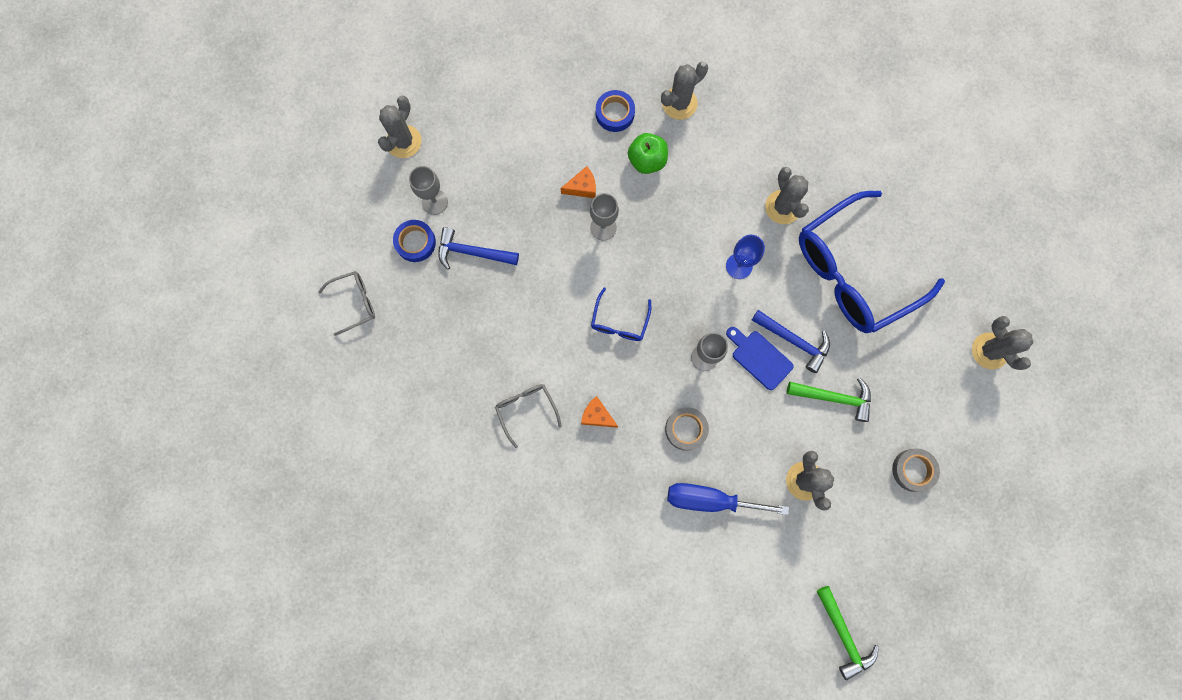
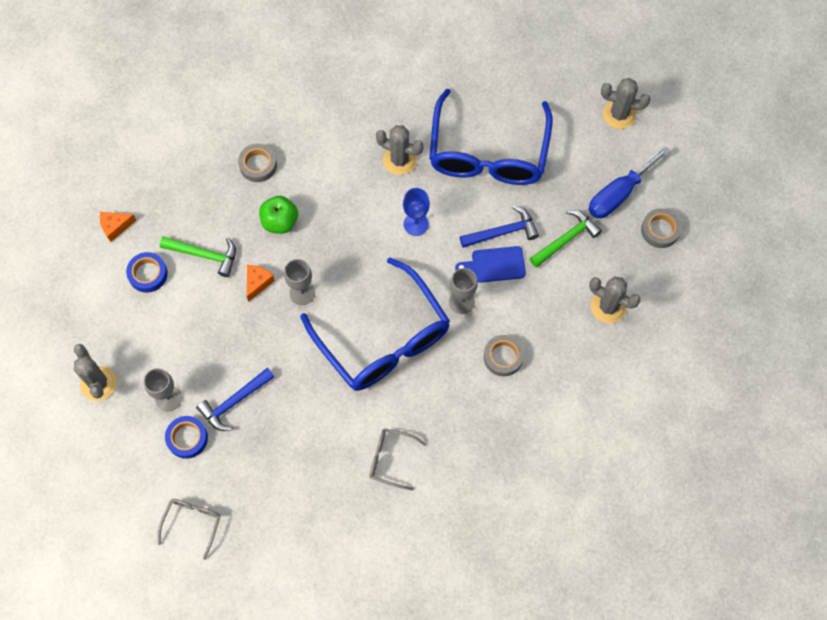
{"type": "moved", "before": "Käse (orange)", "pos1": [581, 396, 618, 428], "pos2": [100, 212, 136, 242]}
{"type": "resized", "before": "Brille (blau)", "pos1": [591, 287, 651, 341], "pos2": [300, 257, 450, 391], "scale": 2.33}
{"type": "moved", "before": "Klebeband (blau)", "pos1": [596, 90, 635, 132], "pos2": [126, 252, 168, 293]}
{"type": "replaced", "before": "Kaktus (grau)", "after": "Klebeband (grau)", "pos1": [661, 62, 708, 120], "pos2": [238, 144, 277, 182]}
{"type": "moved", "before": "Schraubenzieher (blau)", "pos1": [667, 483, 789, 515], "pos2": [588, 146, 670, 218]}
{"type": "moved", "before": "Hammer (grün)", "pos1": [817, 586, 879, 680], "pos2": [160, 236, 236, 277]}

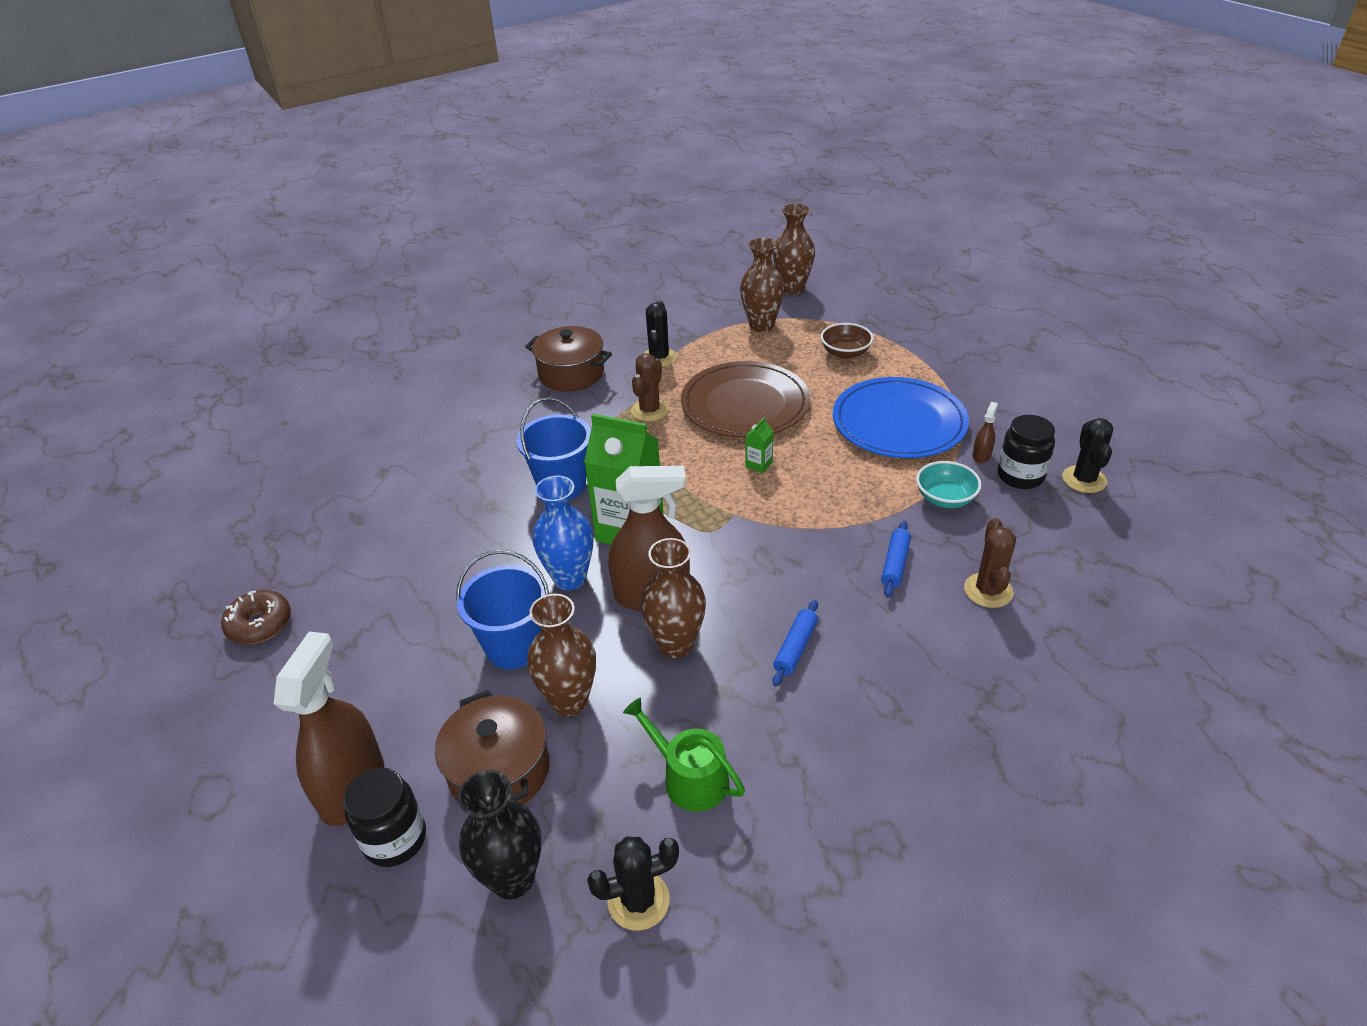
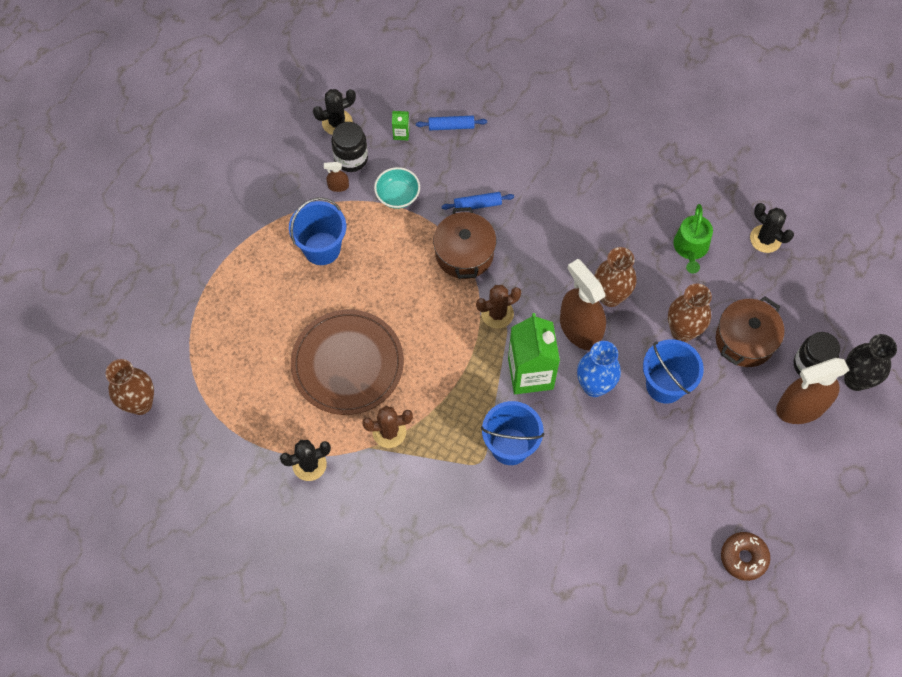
{"type": "moved", "before": "Vase (schwarz)", "pos1": [458, 770, 542, 900], "pos2": [844, 334, 897, 391]}
{"type": "moved", "before": "Kochtopf (braun)", "pos1": [525, 326, 612, 392], "pos2": [433, 207, 496, 279]}
{"type": "removed", "before": "Vase (braun)", "pos1": [740, 238, 785, 332]}
{"type": "moved", "before": "Getränkekarton (grün)", "pos1": [745, 417, 773, 473], "pos2": [392, 111, 409, 140]}
{"type": "moved", "before": "Nudelholz (blau)", "pos1": [772, 600, 818, 686], "pos2": [416, 116, 487, 130]}
{"type": "removed", "before": "Schüssel (braun)", "pos1": [821, 323, 874, 359]}
{"type": "replaced", "before": "Teller (blau)", "after": "Eimer (blau)", "pos1": [833, 377, 969, 458], "pos2": [289, 197, 346, 265]}
{"type": "moved", "before": "Kaktus (braun)", "pos1": [964, 518, 1016, 608], "pos2": [476, 285, 521, 328]}

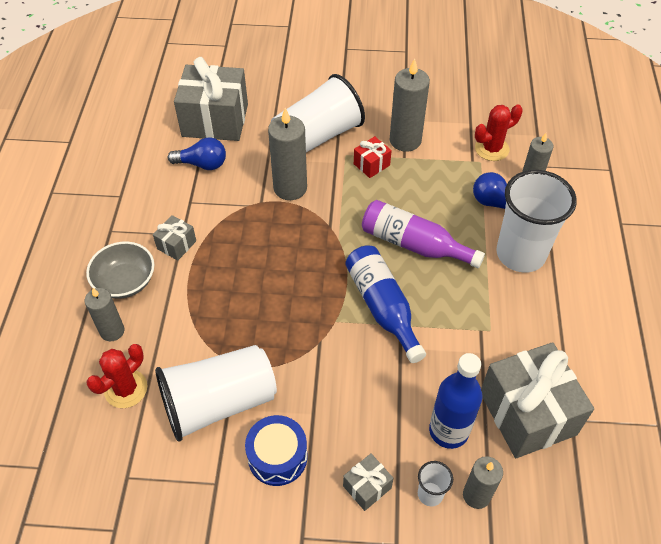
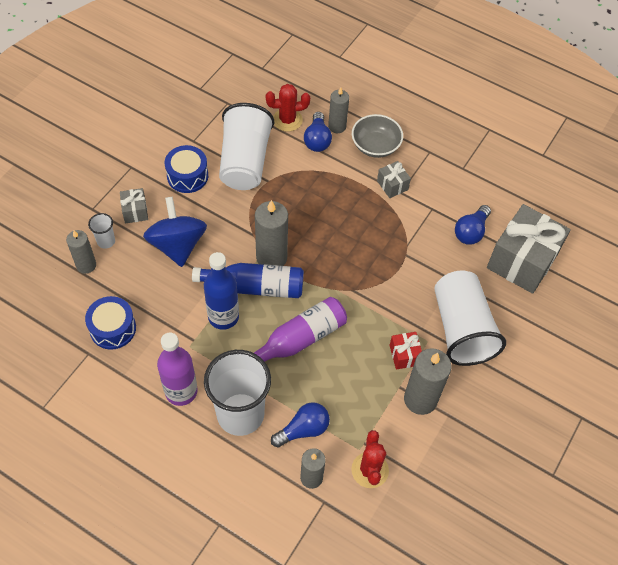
{"type": "turned", "before": "Kaktus (rot)", "pos1": [86, 344, 147, 408], "pos2": [266, 84, 310, 132], "turn": -75}
{"type": "moved", "before": "Kerze (grau)", "pos1": [268, 108, 307, 200], "pos2": [255, 200, 288, 266]}
{"type": "moved", "before": "Flasche (blau)", "pos1": [429, 353, 482, 449], "pos2": [204, 252, 239, 330]}
{"type": "replaced", "before": "Geschenk (grau)", "after": "Trommel (blau)", "pos1": [481, 342, 594, 458], "pos2": [85, 296, 136, 350]}
{"type": "added", "after": "Kreisel (blau)", "pos2": [143, 197, 207, 267]}
{"type": "added", "after": "Flasche (lila)", "pos2": [157, 333, 198, 406]}
{"type": "added", "after": "Glühbirne (blau)", "pos2": [304, 112, 332, 152]}

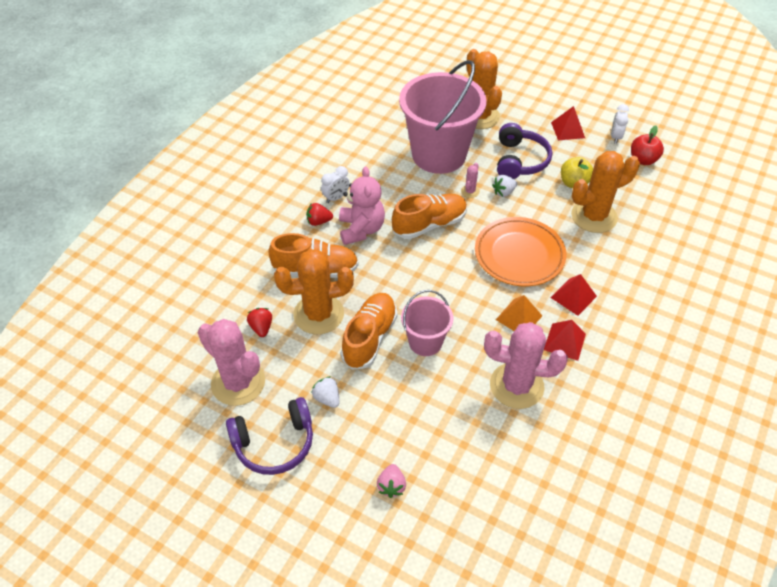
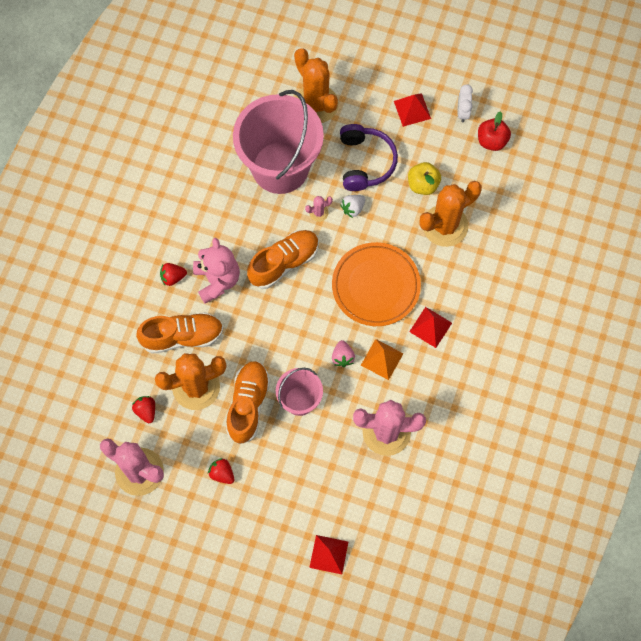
{"type": "removed", "before": "Kopfhörer (lila)", "pos1": [226, 397, 313, 475]}
{"type": "recoloured", "before": "Erdbeere (weiß)", "after": "Erdbeere (rot)", "pos1": [311, 376, 339, 408], "pos2": [208, 458, 234, 484]}
{"type": "removed", "before": "Wecker (weiß)", "pos1": [321, 166, 350, 203]}
{"type": "moved", "before": "Erdbeere (rosa)", "pos1": [377, 464, 406, 498], "pos2": [332, 340, 355, 367]}
{"type": "turned", "before": "Kaktus (rosa)", "pos1": [461, 163, 480, 198], "pos2": [305, 196, 333, 222], "turn": 60}
{"type": "moved", "before": "Pyramide (rot)", "pos1": [544, 320, 586, 361], "pos2": [309, 535, 348, 574]}

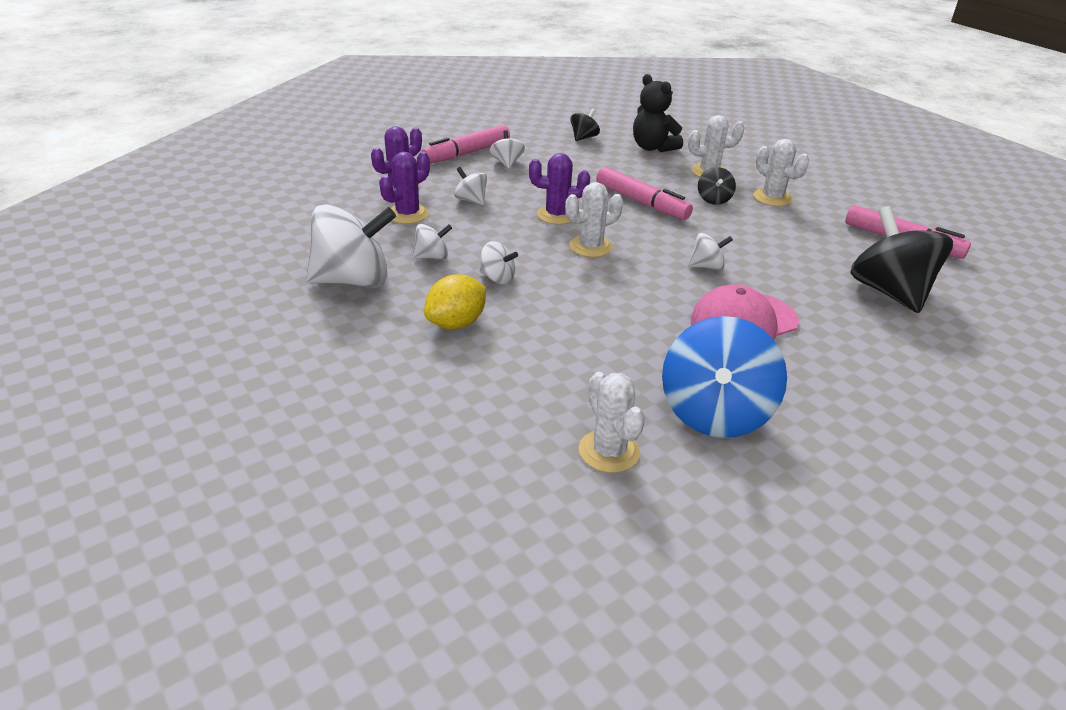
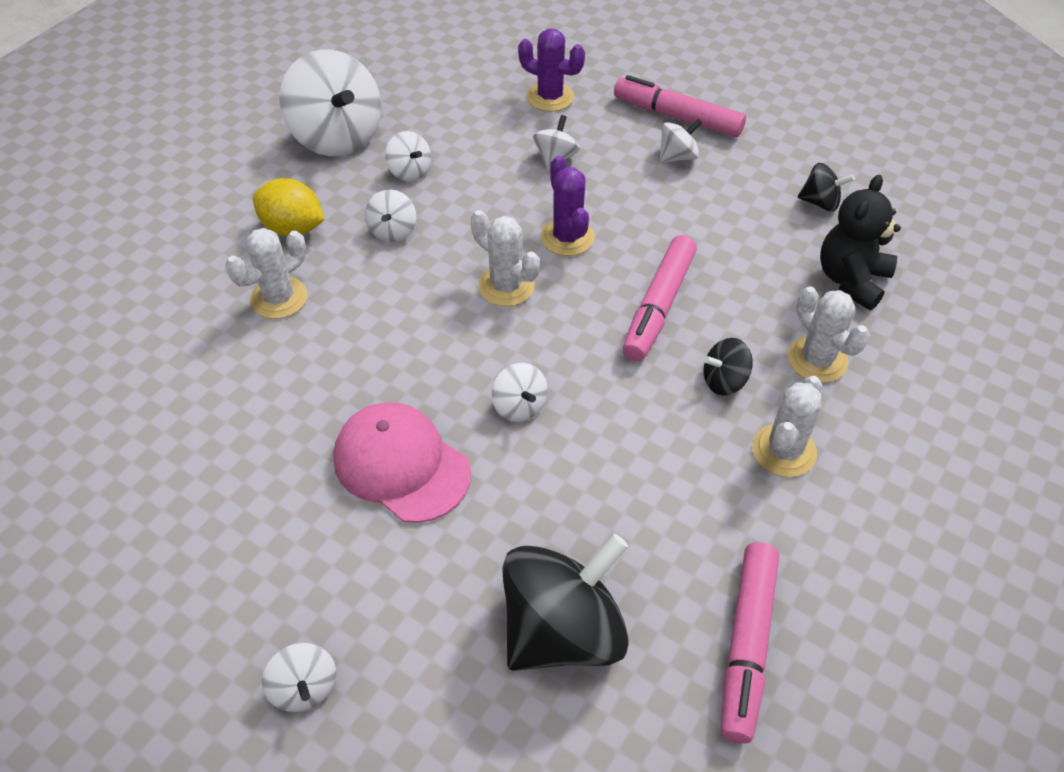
{"type": "removed", "before": "Kaktus (lila)", "pos1": [379, 152, 430, 224]}
{"type": "moved", "before": "Kaktus (weiß)", "pos1": [579, 372, 645, 473], "pos2": [225, 228, 308, 319]}
{"type": "removed", "before": "Kreisel (blau)", "pos1": [662, 316, 787, 438]}
{"type": "added", "after": "Kreisel (weiß)", "pos2": [262, 643, 336, 712]}

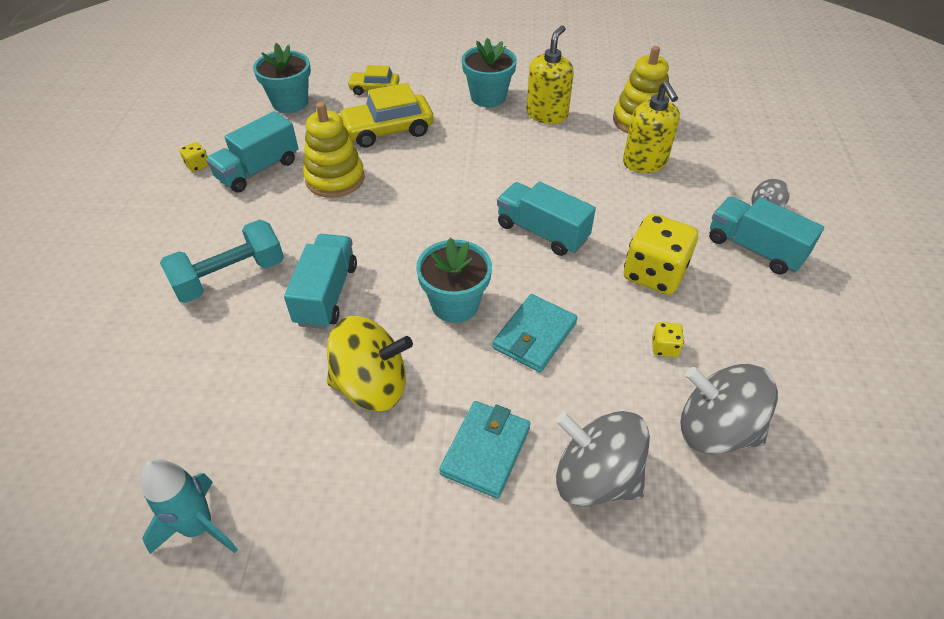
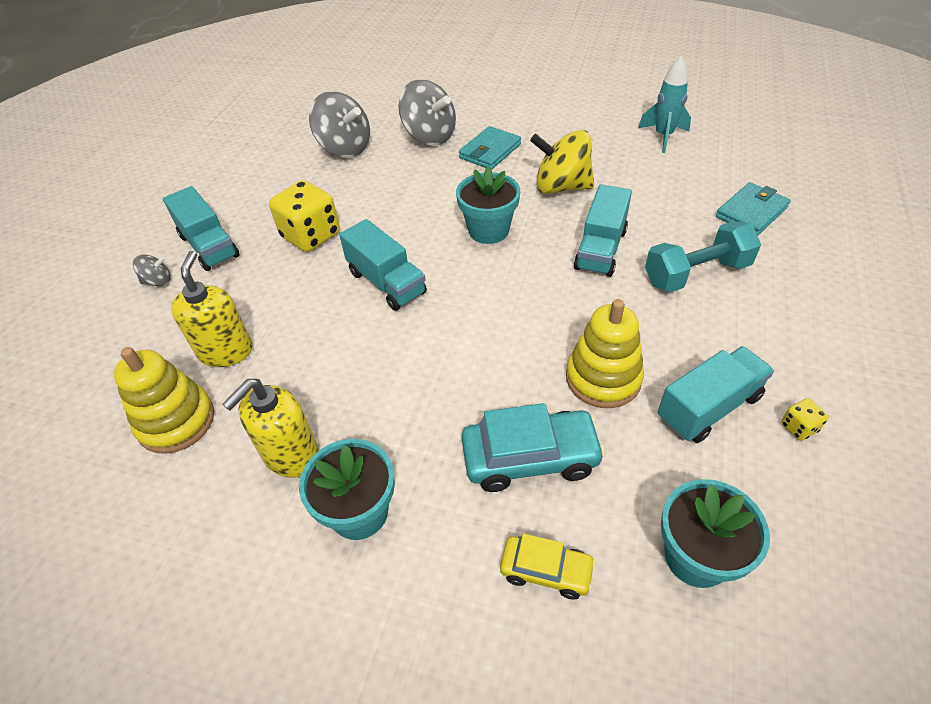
{"type": "recoloured", "before": "Auto (gelb)", "after": "Auto (türkis)", "pos1": [338, 83, 434, 148], "pos2": [461, 403, 605, 492]}
{"type": "moved", "before": "Geldbörse (türkis)", "pos1": [492, 294, 578, 372], "pos2": [716, 182, 791, 236]}
{"type": "removed", "before": "Spielwürfel (gelb)", "pos1": [652, 322, 684, 357]}

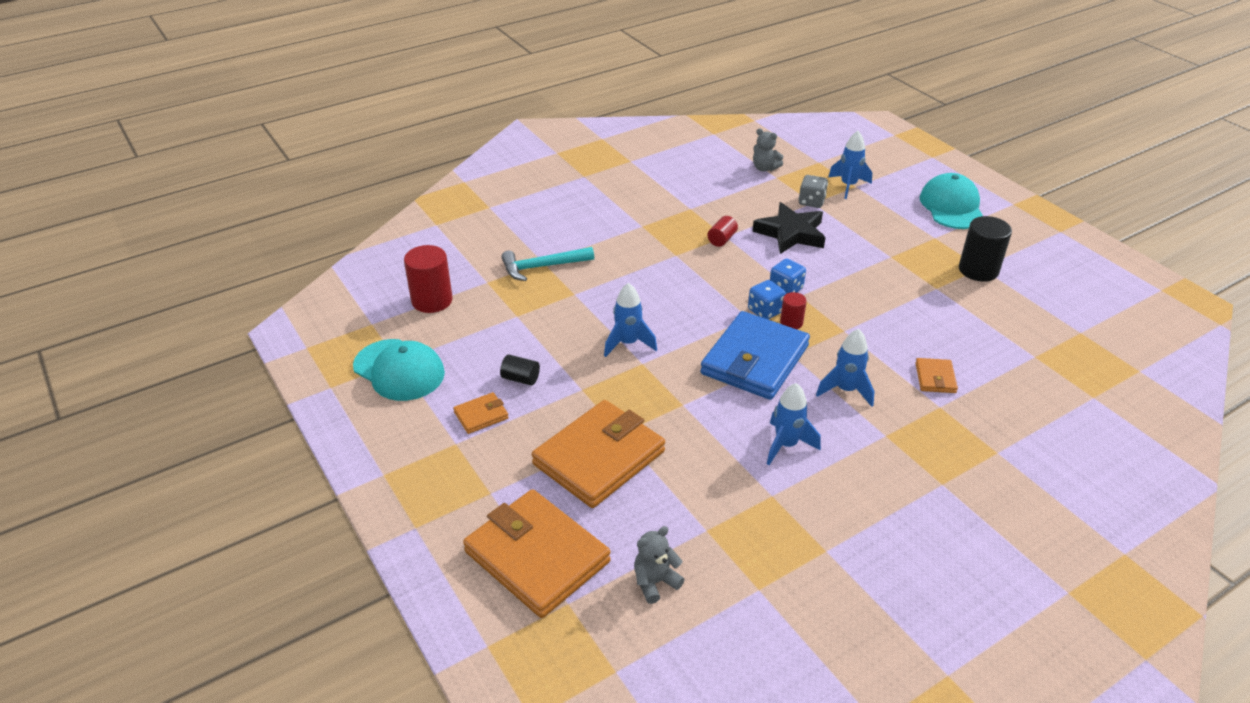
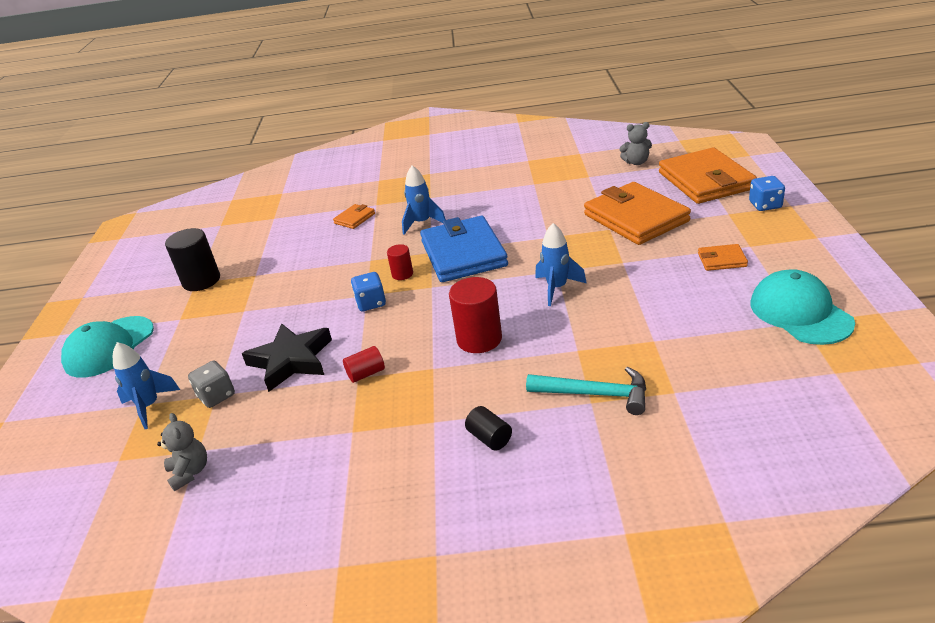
{"type": "moved", "before": "Vollzylinder (rot)", "pos1": [404, 245, 453, 313], "pos2": [449, 277, 502, 353]}
{"type": "moved", "before": "Vollzylinder (schwarz)", "pos1": [500, 355, 540, 385], "pos2": [465, 406, 512, 450]}
{"type": "turned", "before": "Geldbörse (orange)", "pos1": [532, 400, 665, 508], "pos2": [584, 182, 691, 245], "turn": 75}
{"type": "turned", "before": "Geldbörse (blau)", "pos1": [700, 311, 810, 400], "pos2": [420, 216, 508, 282], "turn": -75}
{"type": "moved", "before": "Spielwürfel (blau)", "pos1": [748, 280, 786, 319], "pos2": [749, 176, 785, 211]}
{"type": "removed", "before": "Rakete (blau)", "pos1": [767, 383, 821, 465]}

